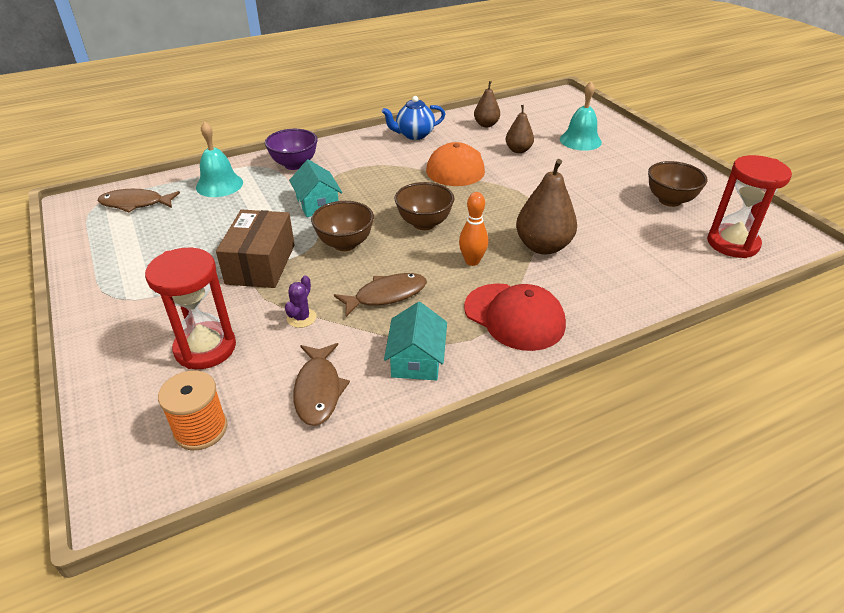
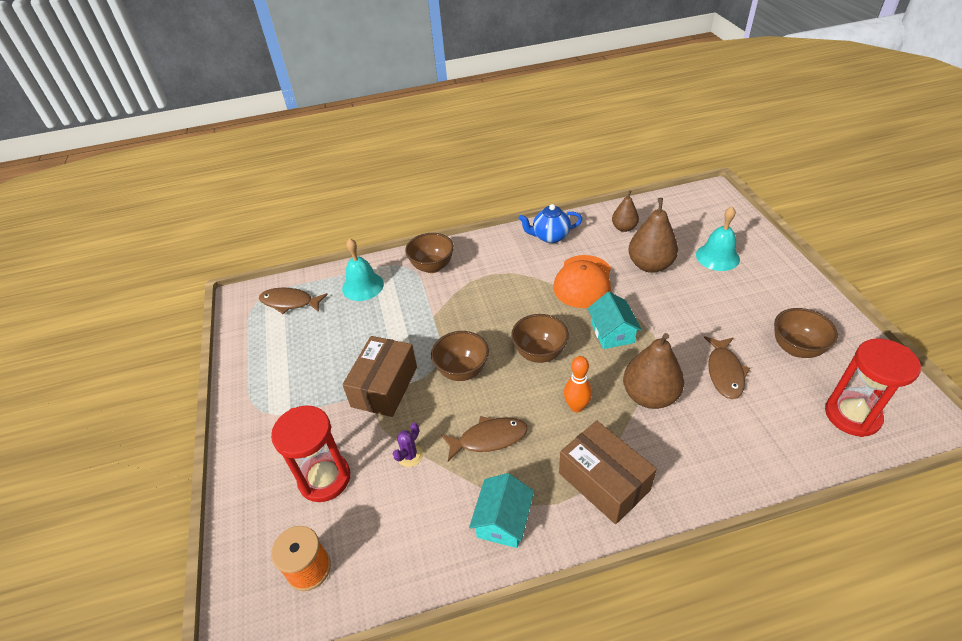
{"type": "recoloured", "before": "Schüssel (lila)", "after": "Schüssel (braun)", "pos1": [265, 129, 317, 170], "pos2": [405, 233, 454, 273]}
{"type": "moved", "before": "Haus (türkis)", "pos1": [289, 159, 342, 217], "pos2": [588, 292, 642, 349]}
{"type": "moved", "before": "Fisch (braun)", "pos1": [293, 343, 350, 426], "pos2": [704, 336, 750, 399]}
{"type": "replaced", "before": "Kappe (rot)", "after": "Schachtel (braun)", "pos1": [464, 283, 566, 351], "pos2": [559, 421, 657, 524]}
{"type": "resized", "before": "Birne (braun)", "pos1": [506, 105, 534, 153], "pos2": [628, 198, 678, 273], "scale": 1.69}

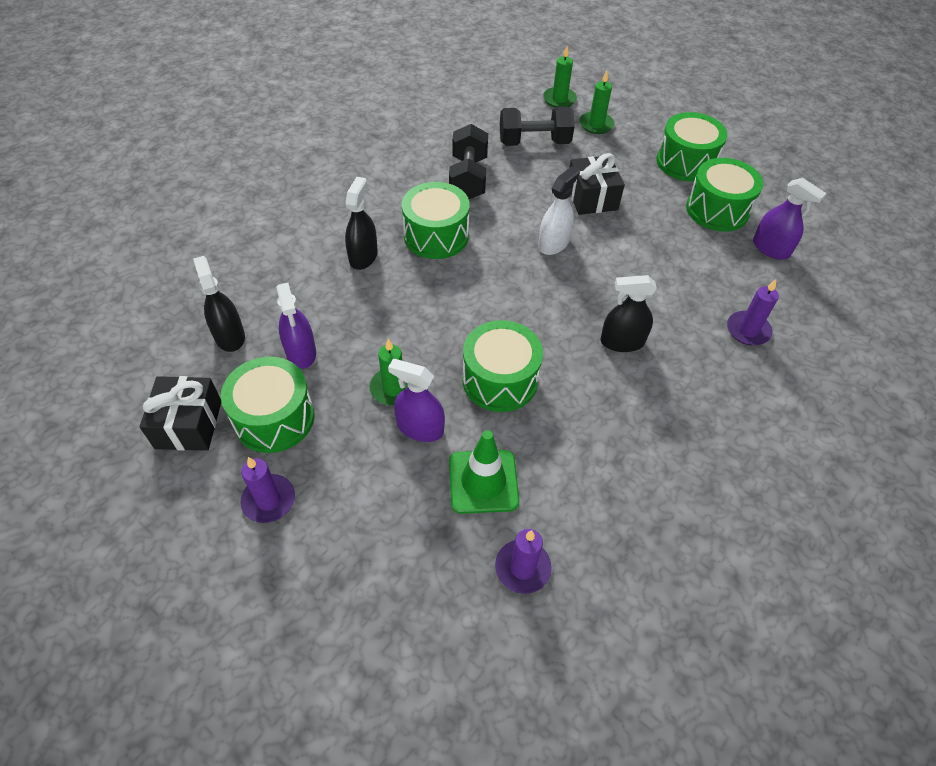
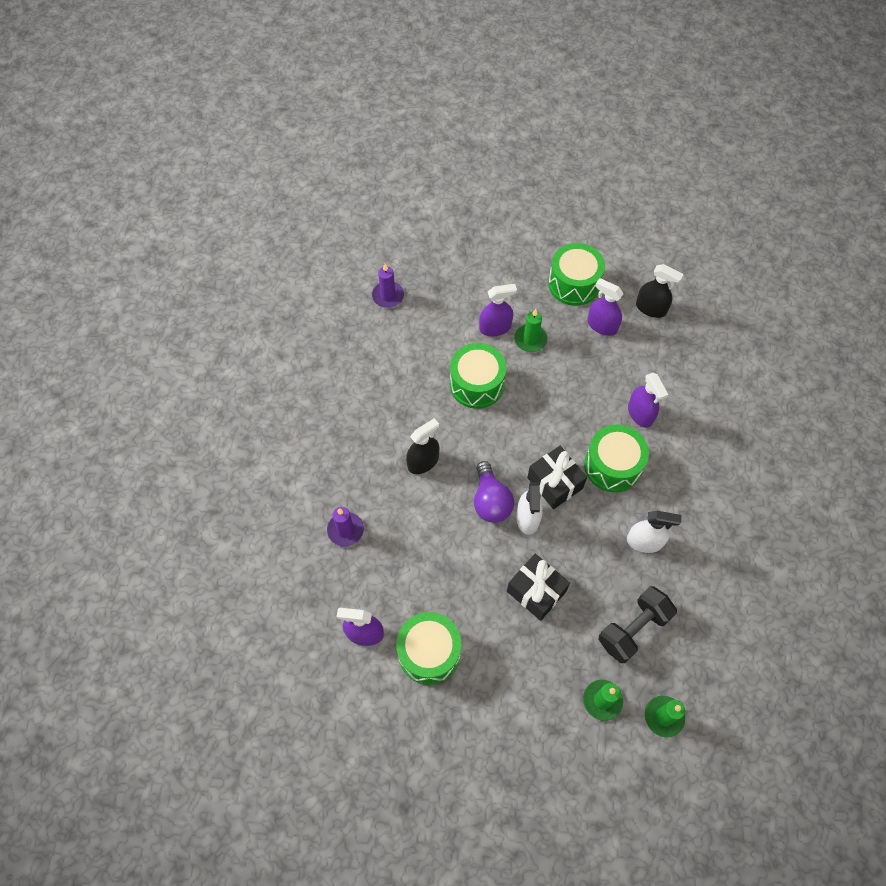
{"type": "moved", "before": "Geschenk (schwarz)", "pos1": [140, 376, 221, 451], "pos2": [527, 446, 587, 509]}
{"type": "removed", "before": "Kerze (lila)", "pos1": [241, 457, 295, 523]}
{"type": "recoloured", "before": "Sprühflasche (schwarz)", "after": "Sprühflasche (lila)", "pos1": [345, 177, 378, 270], "pos2": [628, 372, 668, 428]}
{"type": "replaced", "before": "Hantel (schwarz)", "after": "Sprühflasche (weiß)", "pos1": [449, 124, 488, 199], "pos2": [627, 511, 681, 553]}
{"type": "removed", "before": "Leitkegel (grün)", "pos1": [449, 430, 519, 514]}
{"type": "removed", "before": "Trommel (grün)", "pos1": [656, 112, 727, 181]}
{"type": "added", "after": "Glühbirne (lila)", "pos2": [474, 461, 514, 523]}

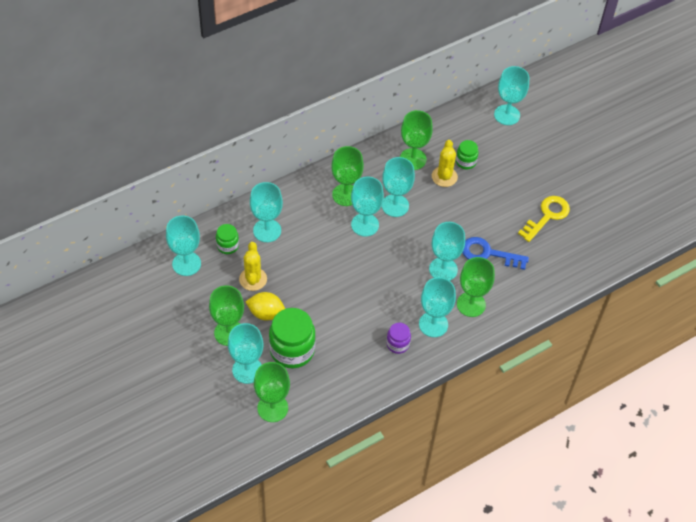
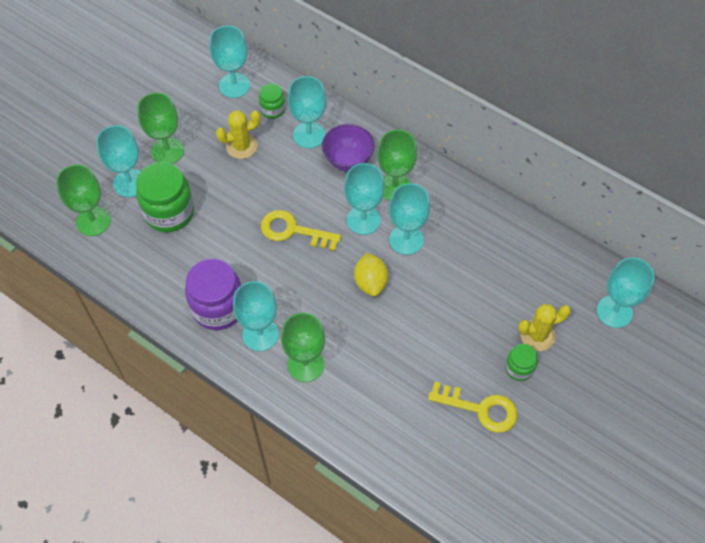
{"type": "moved", "before": "Zitrone (gelb)", "pos1": [246, 292, 285, 321], "pos2": [354, 253, 388, 296]}
{"type": "resized", "before": "Einmachglas (lila)", "pos1": [386, 323, 411, 354], "pos2": [185, 259, 241, 330], "scale": 1.92}
{"type": "removed", "before": "Kelch (grün)", "pos1": [400, 110, 433, 170]}
{"type": "removed", "before": "Kelch (türkis)", "pos1": [429, 222, 465, 281]}
{"type": "moved", "before": "Kaktus (gelb)", "pos1": [432, 140, 458, 187], "pos2": [518, 304, 571, 351]}
{"type": "moved", "before": "Einmachglas (grün)", "pos1": [456, 140, 479, 169], "pos2": [505, 344, 537, 381]}
{"type": "removed", "before": "Schlüssel (blau)", "pos1": [462, 237, 529, 270]}
{"type": "added", "after": "Schlüssel (gelb)", "pos2": [261, 210, 341, 251]}
{"type": "added", "after": "Schüssel (lila)", "pos2": [322, 124, 375, 171]}

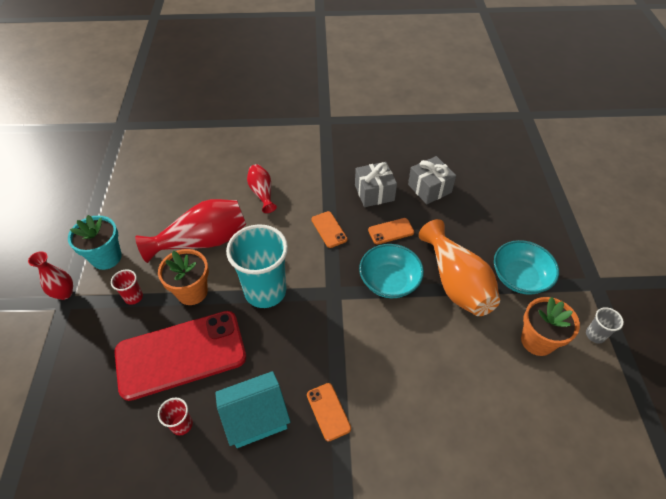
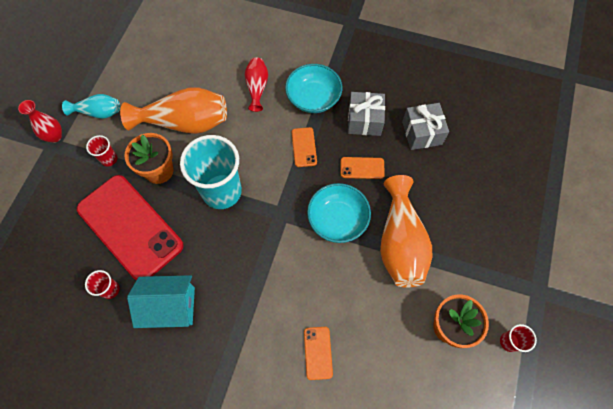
{"type": "replaced", "before": "Blumentopf (türkis)", "after": "Vase (türkis)", "pos1": [68, 215, 122, 270], "pos2": [62, 94, 120, 119]}
{"type": "turned", "before": "Handy (rot)", "pos1": [114, 311, 246, 401], "pos2": [77, 175, 184, 280], "turn": 45}
{"type": "recoloured", "before": "Vase (rot)", "after": "Vase (orange)", "pos1": [135, 199, 246, 263], "pos2": [120, 87, 227, 134]}
{"type": "moved", "before": "Handy (orange)", "pos1": [307, 383, 351, 441], "pos2": [304, 327, 333, 380]}
{"type": "moved", "before": "Schüssel (türkis)", "pos1": [494, 240, 559, 295], "pos2": [285, 64, 342, 113]}
{"type": "recoloured", "before": "Becher (grau)", "after": "Becher (rot)", "pos1": [586, 307, 624, 343], "pos2": [500, 324, 537, 352]}

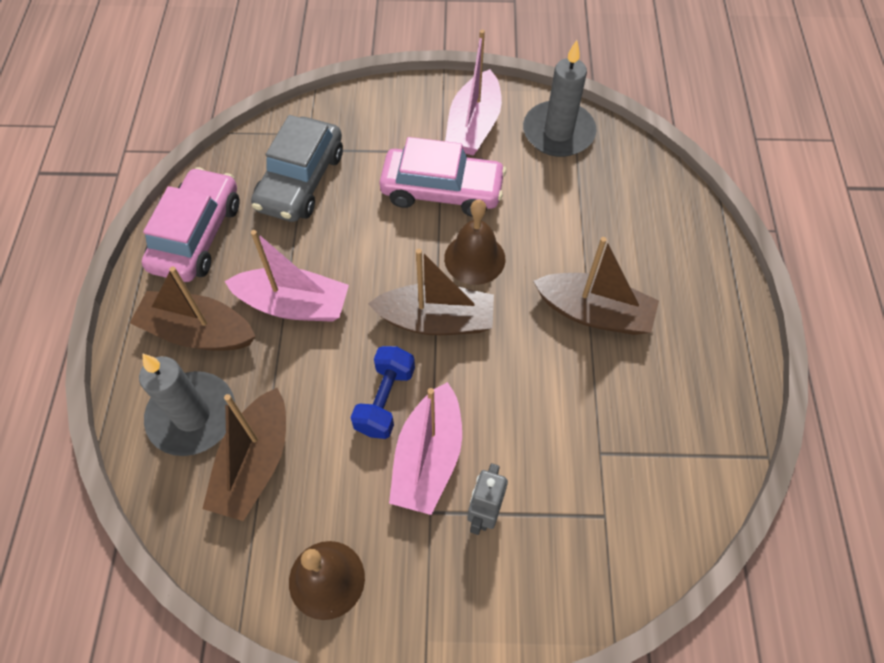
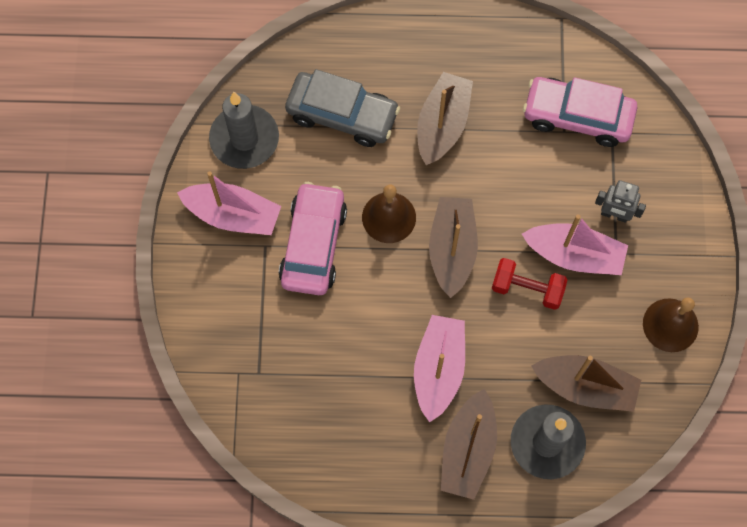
{"type": "moved", "before": "Auto (rosa)", "pos1": [142, 167, 239, 282], "pos2": [523, 77, 637, 147]}
{"type": "moved", "before": "Auto (grau)", "pos1": [251, 115, 343, 222], "pos2": [285, 69, 400, 147]}
{"type": "recoloured", "before": "Hantel (blau)", "after": "Hantel (rot)", "pos1": [350, 346, 415, 439], "pos2": [492, 258, 568, 310]}

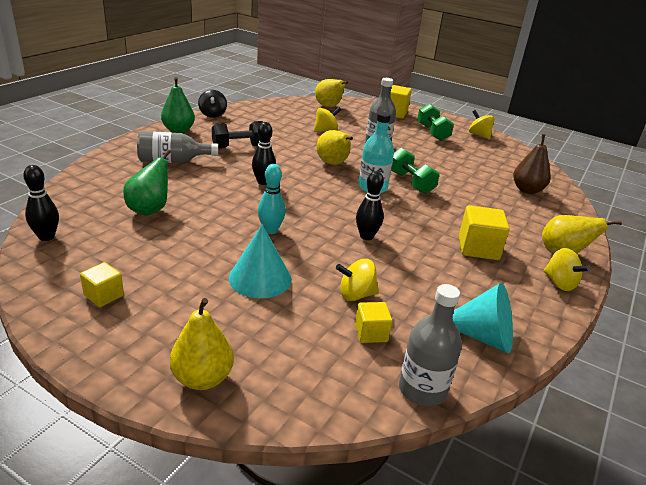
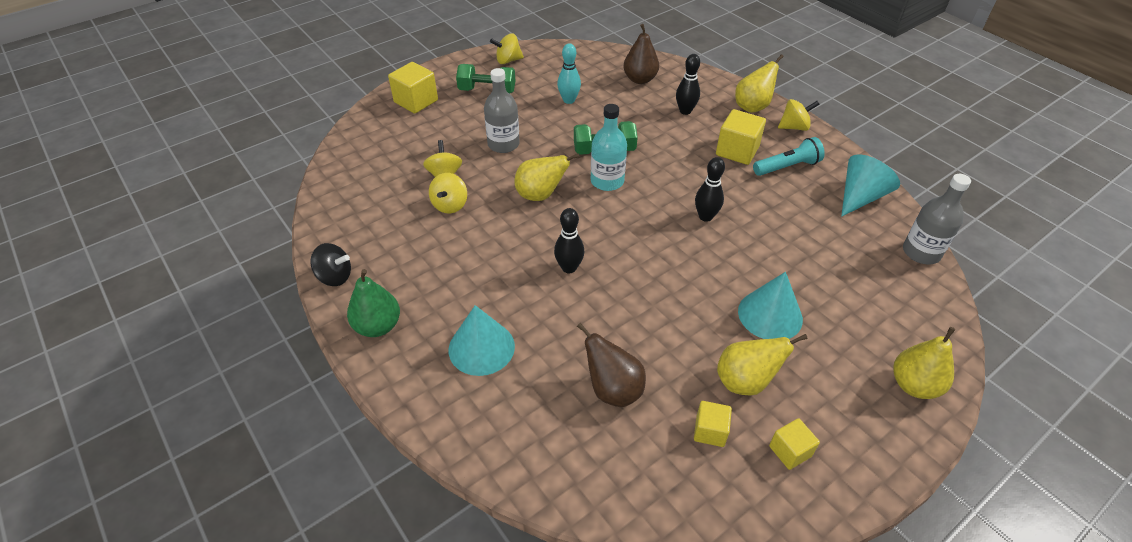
{"type": "moved", "before": "Bowlingkegel (schwarz)", "pos1": [23, 165, 59, 241], "pos2": [676, 54, 700, 115]}
{"type": "recoloured", "before": "Birne (grün)", "after": "Birne (braun)", "pos1": [123, 150, 171, 216], "pos2": [577, 323, 646, 407]}
{"type": "replaced", "before": "Flasche (grau)", "after": "Kegel (türkis)", "pos1": [137, 131, 218, 163], "pos2": [449, 305, 515, 376]}
{"type": "removed", "before": "Hantel (schwarz)", "pos1": [212, 121, 263, 149]}
{"type": "moved", "before": "Bowlingkegel (türkis)", "pos1": [258, 164, 286, 234], "pos2": [557, 43, 581, 104]}
{"type": "moved", "before": "Birne (gelb)", "pos1": [315, 79, 348, 107], "pos2": [717, 334, 808, 395]}
{"type": "moved", "before": "Kreisel (gelb)", "pos1": [336, 259, 379, 301], "pos2": [429, 173, 467, 213]}
{"type": "moved", "before": "Kubus (gelb)", "pos1": [355, 302, 392, 343], "pos2": [694, 401, 732, 447]}
{"type": "added", "after": "Taschenlampe (türkis)", "pos2": [753, 137, 825, 176]}

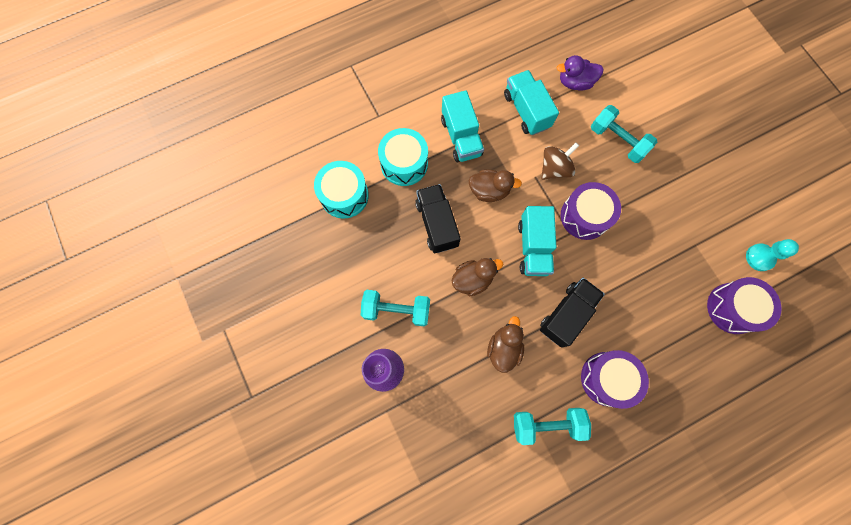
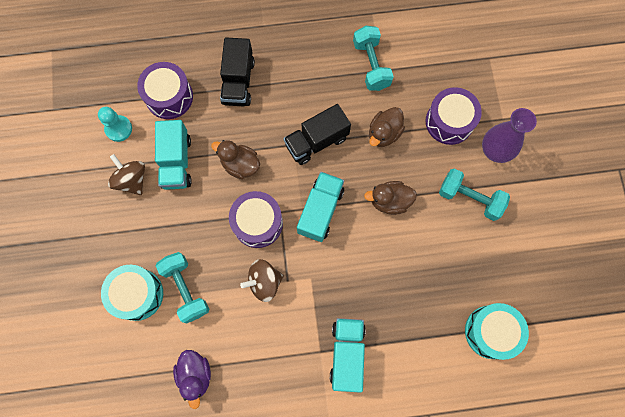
{"type": "moved", "before": "Trommel (türkis)", "pos1": [378, 128, 428, 186], "pos2": [101, 265, 163, 321]}
{"type": "moved", "before": "Lastwagen (schwarz)", "pos1": [415, 184, 461, 253], "pos2": [220, 37, 255, 106]}
{"type": "moved", "before": "Ente (braun)", "pos1": [468, 169, 522, 202], "pos2": [211, 140, 260, 179]}
{"type": "moved", "before": "Lastwagen (türkis)", "pos1": [504, 70, 559, 135], "pos2": [155, 120, 192, 190]}
{"type": "turned", "before": "Hantel (türkis)", "pos1": [514, 408, 591, 445], "pos2": [353, 26, 394, 91], "turn": 60}
{"type": "turned", "before": "Ente (lila)", "pos1": [557, 55, 604, 91], "pos2": [173, 350, 211, 409], "turn": 60}
{"type": "moved", "before": "Trommel (lila)", "pos1": [581, 350, 649, 409], "pos2": [425, 87, 482, 145]}
{"type": "added", "after": "Kreisel (braun)", "pos2": [108, 154, 145, 195]}

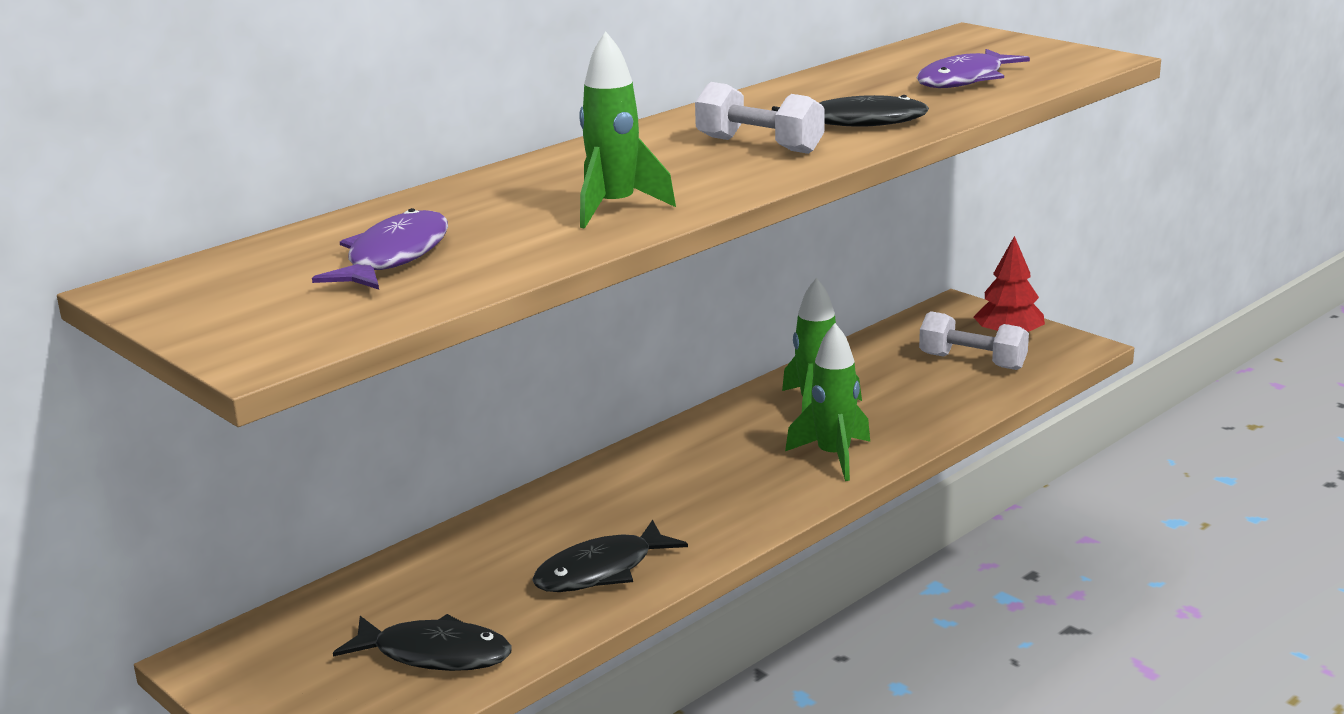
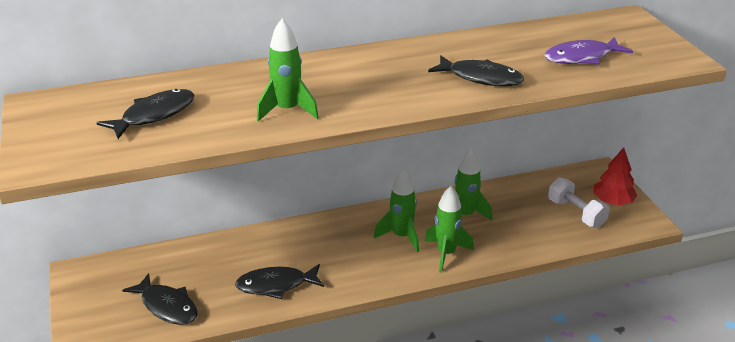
{"type": "recoloured", "before": "Fisch (lila)", "after": "Fisch (schwarz)", "pos1": [312, 208, 448, 290], "pos2": [97, 89, 194, 139]}
{"type": "removed", "before": "Hantel (weiß)", "pos1": [695, 82, 824, 154]}
{"type": "added", "after": "Rakete (grün)", "pos2": [374, 170, 419, 252]}

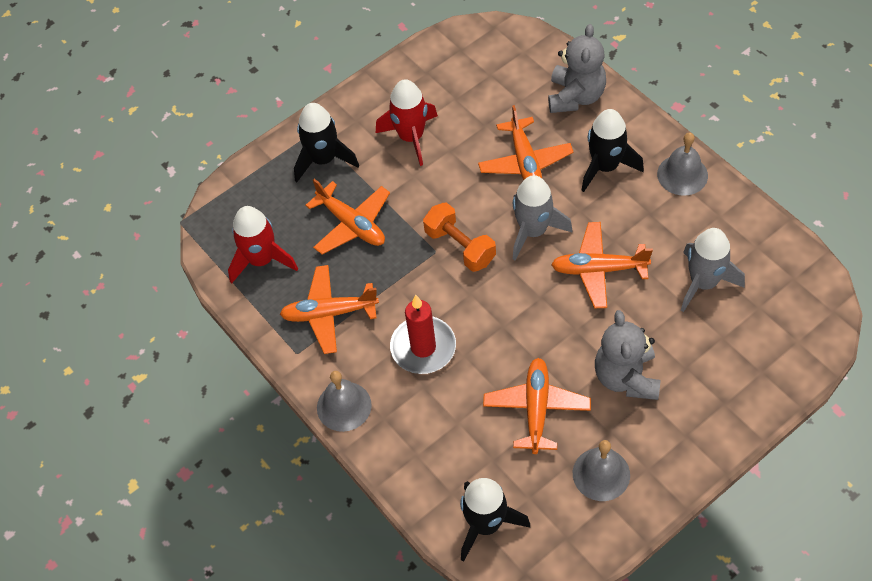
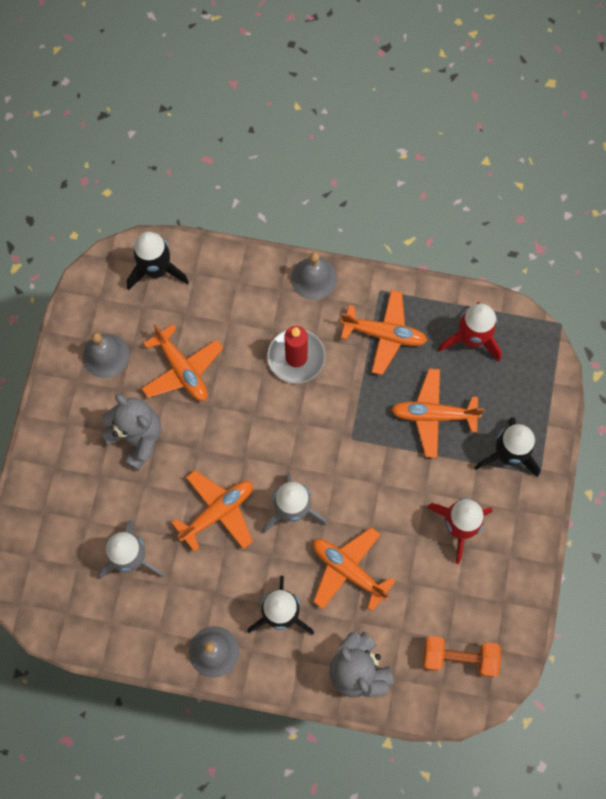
{"type": "turned", "before": "Flugzeug (orange)", "pos1": [280, 265, 379, 354], "pos2": [341, 290, 427, 375], "turn": 60}
{"type": "moved", "before": "Hantel (orange)", "pos1": [423, 202, 496, 272], "pos2": [423, 636, 501, 677]}

